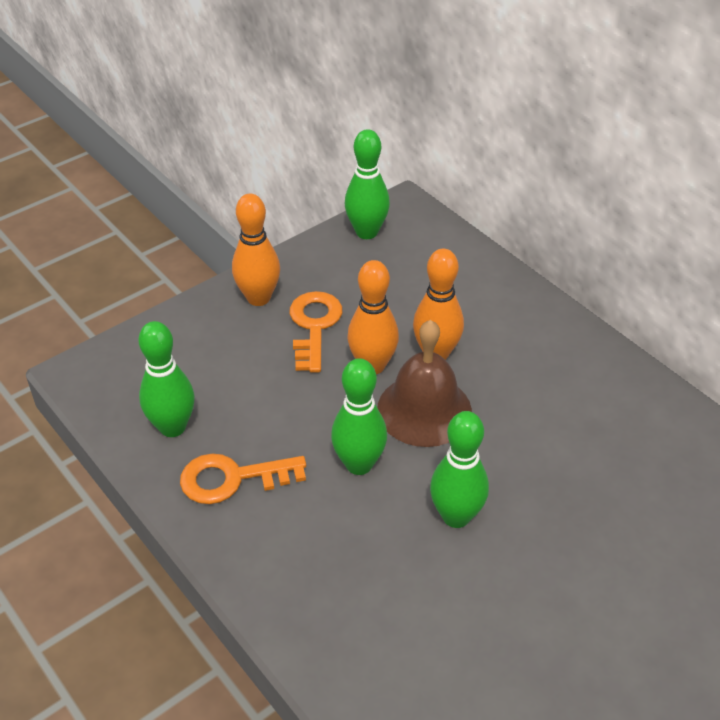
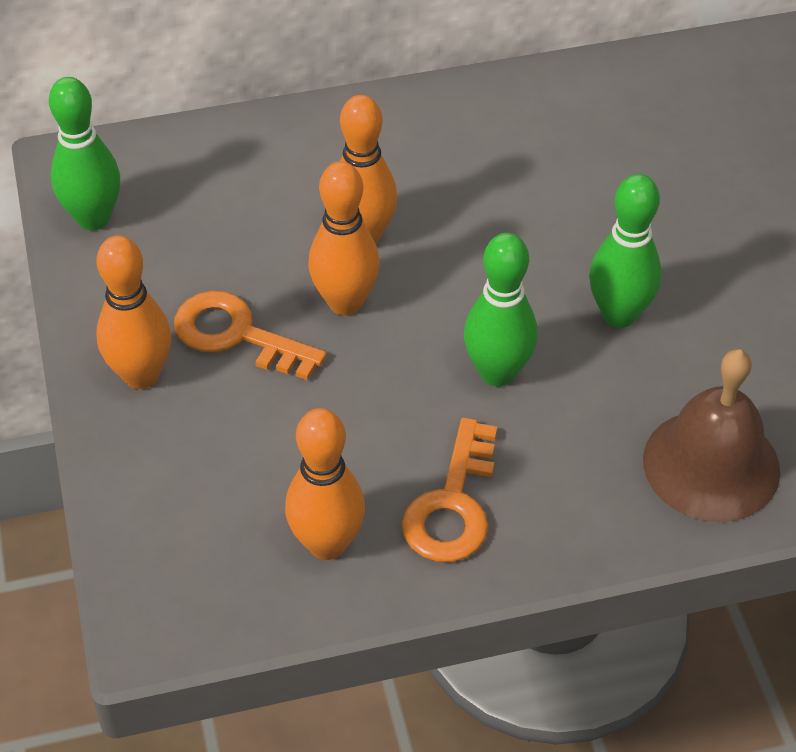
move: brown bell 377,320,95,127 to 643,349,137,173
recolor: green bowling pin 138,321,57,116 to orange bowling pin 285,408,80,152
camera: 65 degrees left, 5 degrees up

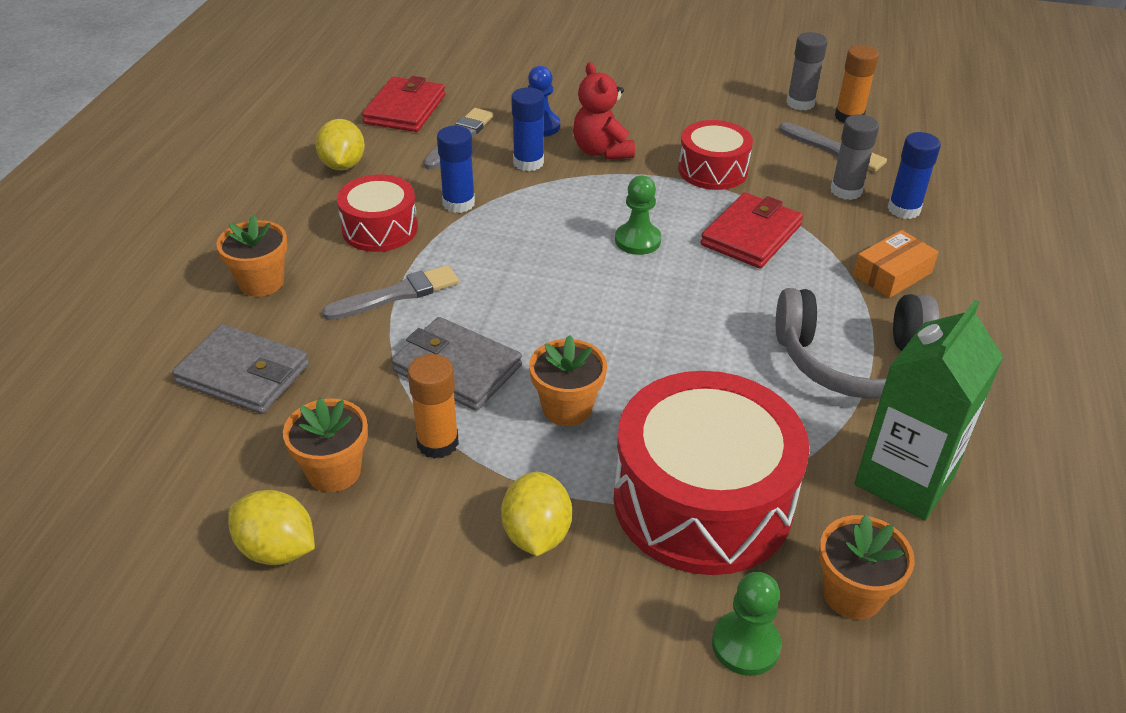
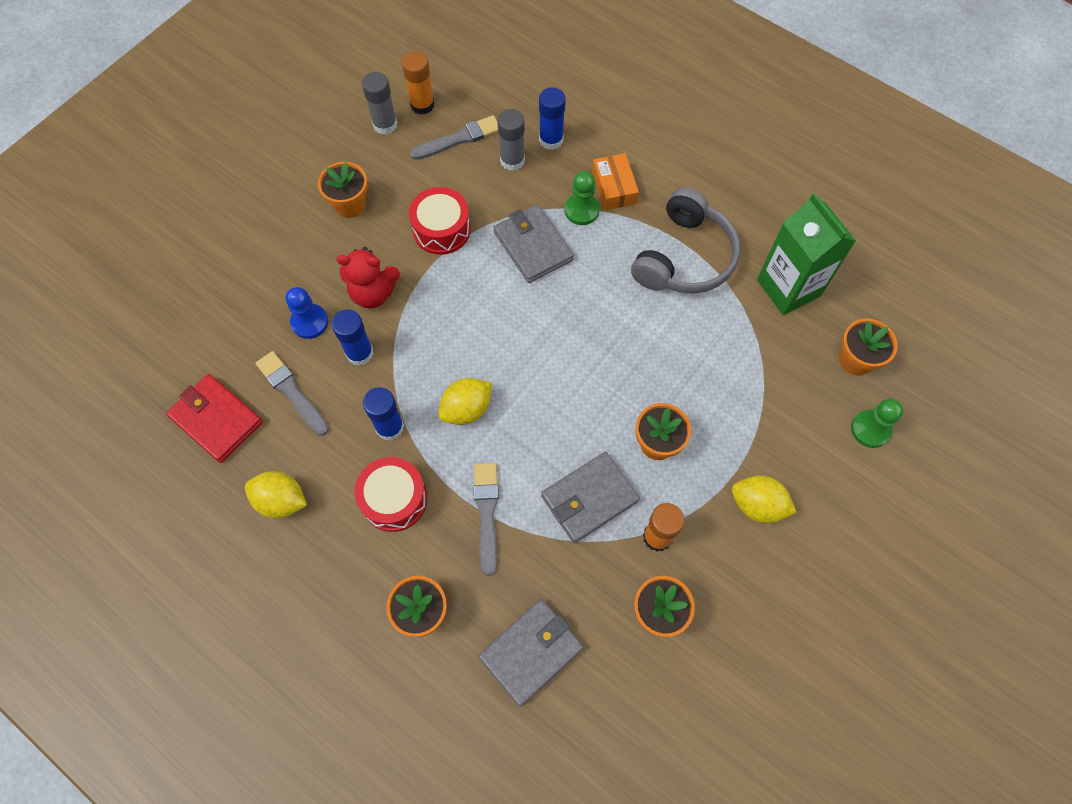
delete: red drum 613,371,197,204
insert: orange flower pot 318,162,50,56
move: yellow lemon 228,490,87,75 to 439,378,53,47; green pawn 615,176,46,79 to 565,171,35,54
recolor: red wallet 701,192,102,76 to grey wallet 493,205,81,78
camera: 65 degrees left, 25 degrees up

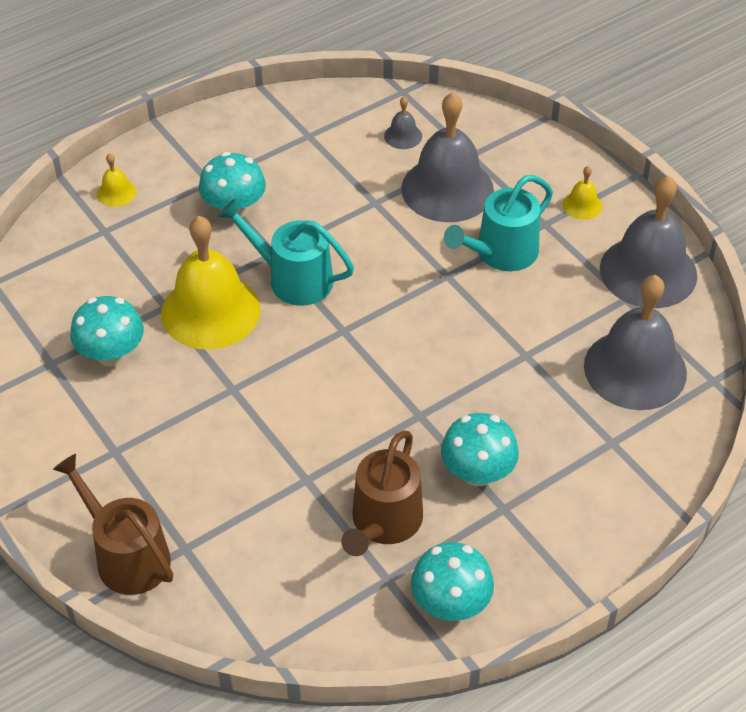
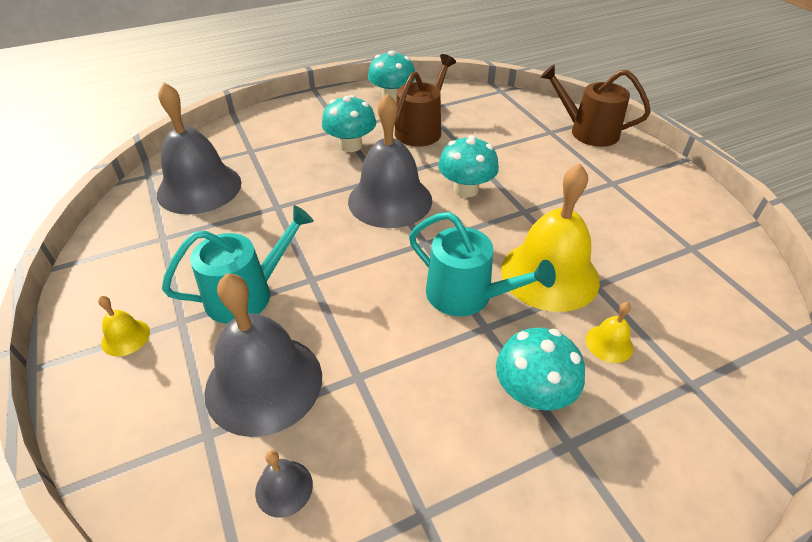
move: turquoise mushroom 70,296,74,70 to 438,135,61,62; yellow bell 97,153,40,54 to 586,302,47,61; grey bell 600,176,97,132 to 348,93,84,135
rotate: brown watering can 53,454,120,141 = 540,64,111,83 150 degrees clockwise
camera: 170 degrees left, 5 degrees down

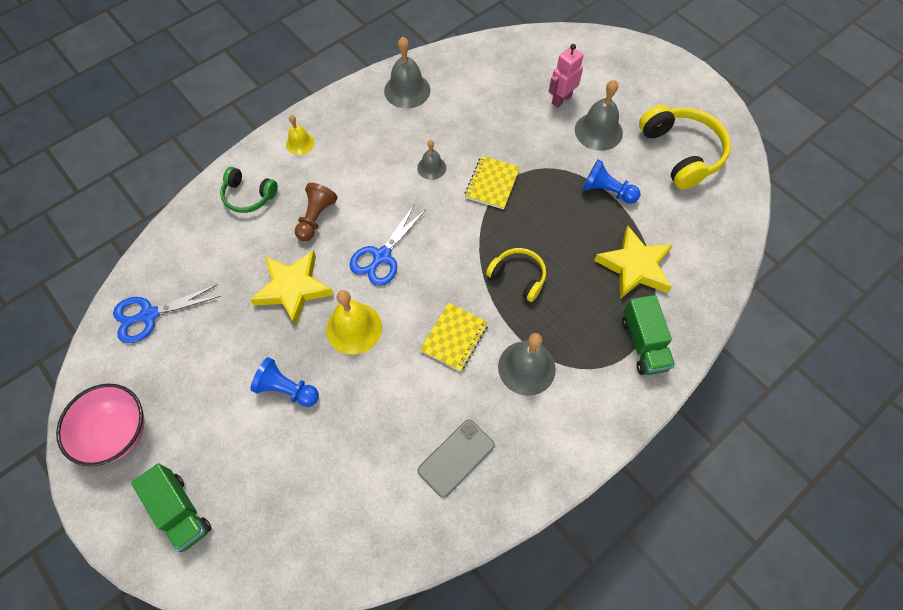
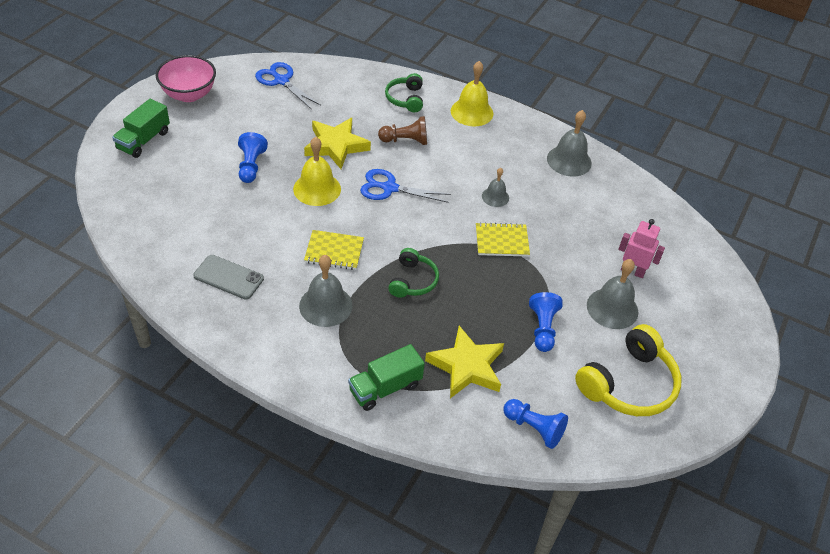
insert: blue pawn 504,399,64,50
recolor: yellow headphones 486,248,60,54 to green headphones 388,248,51,50
resize: yellow bell 286,115,29,40 = 451,61,42,65 x1.70
camera: 65 degrees right, 15 degrees down

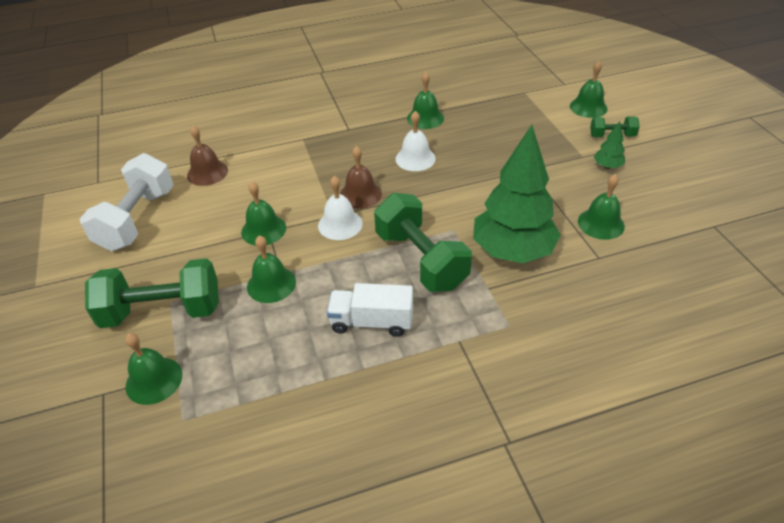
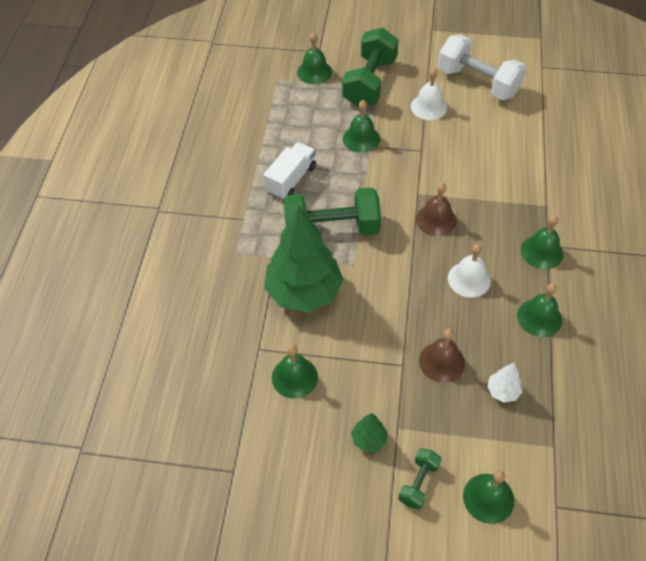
insert: white tree 487,363,36,40
move: brown bell 187,125,41,61 to 419,329,46,54; green bell 241,181,45,65 to 521,215,42,54; white bell 318,176,45,64 to 411,68,36,52
camera: 115 degrees right, 10 degrees up

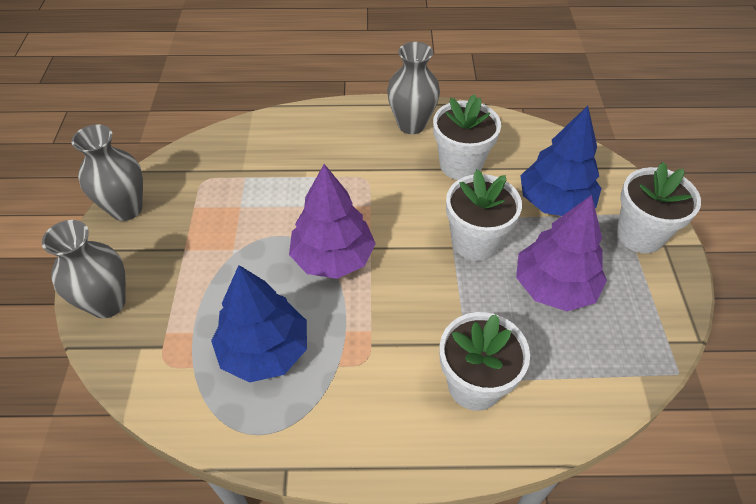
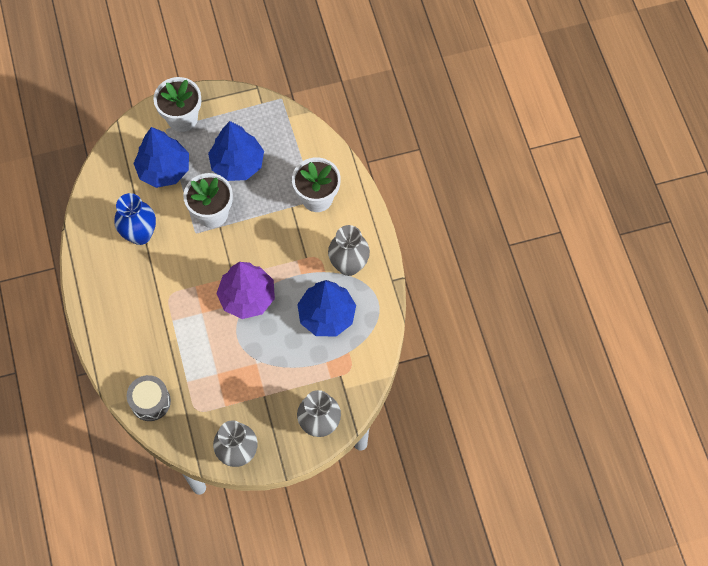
insert: grey drum 127,375,44,46
move: grey vase 387,42,53,92 to 328,225,42,51
replace: white flower pot 433,94,68,86 to blue vase 114,193,42,52
recolor: purple tree 516,195,91,116 to blue tree 208,121,56,60
camera: 105 degrees left, 15 degrees up

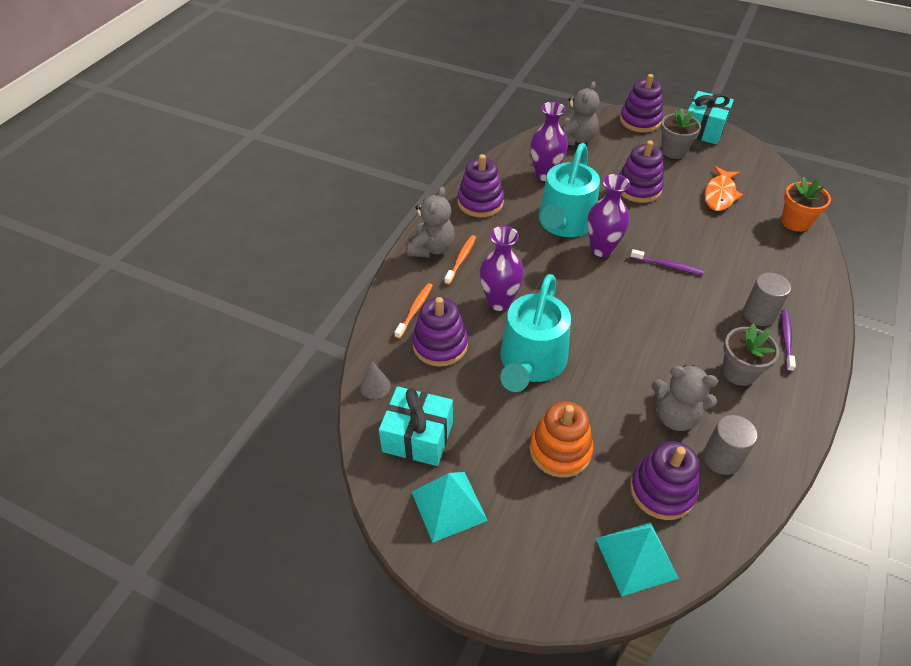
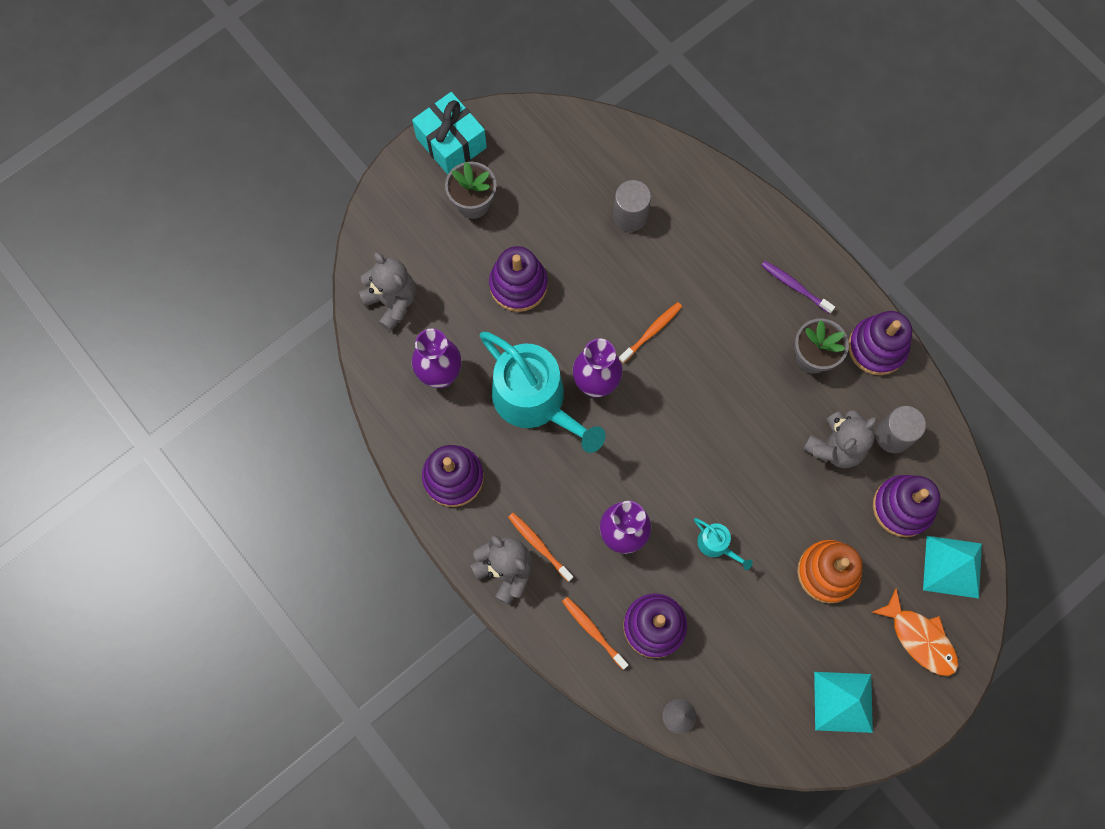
delete: turquoise gift 379,386,74,80; orange flower pot 781,177,50,55
move: purple stacking toy 620,74,43,59 to 848,311,64,64; orange fish 704,166,39,45 to 872,588,86,88; grey cylinder 743,272,48,54 to 613,180,38,52
recolor: purple toothbrush 631,249,73,26 to orange toothbrush 619,302,63,62
resize: turquoise watering can 500,274,71,118 = 694,518,59,52 x0.42
camera: 65 degrees left, 25 degrees up

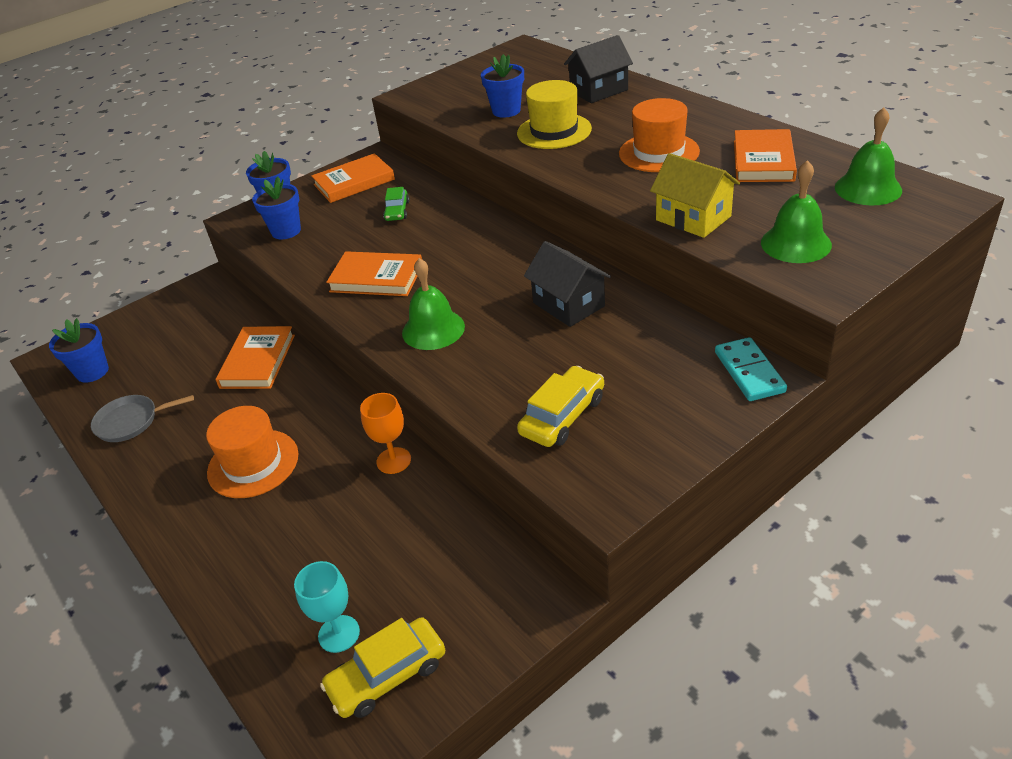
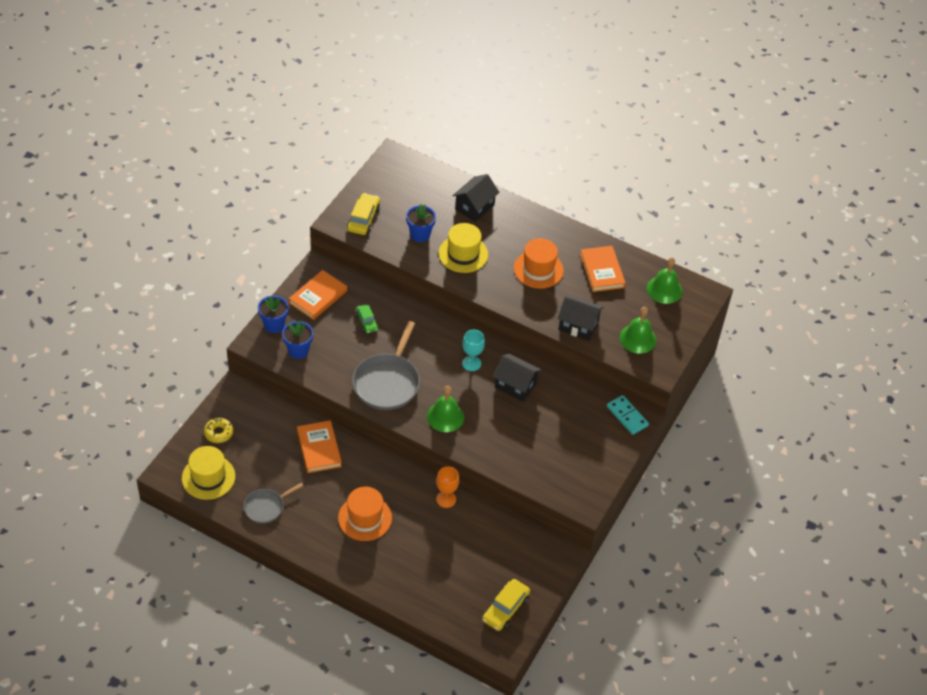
insert: yellow donut 204,417,29,26
move: turquoise goblet 294,561,66,92 to 462,330,23,41; yellow car 517,366,87,81 to 347,193,33,42
replace: blue flower pot 49,318,60,65 to yellow hat 182,446,53,54; orange book 326,251,96,45 to grey pan 352,321,68,89
recolor: yellow house 650,153,90,85 to black house 557,295,47,46
camera: 30 degrees left, 10 degrees up

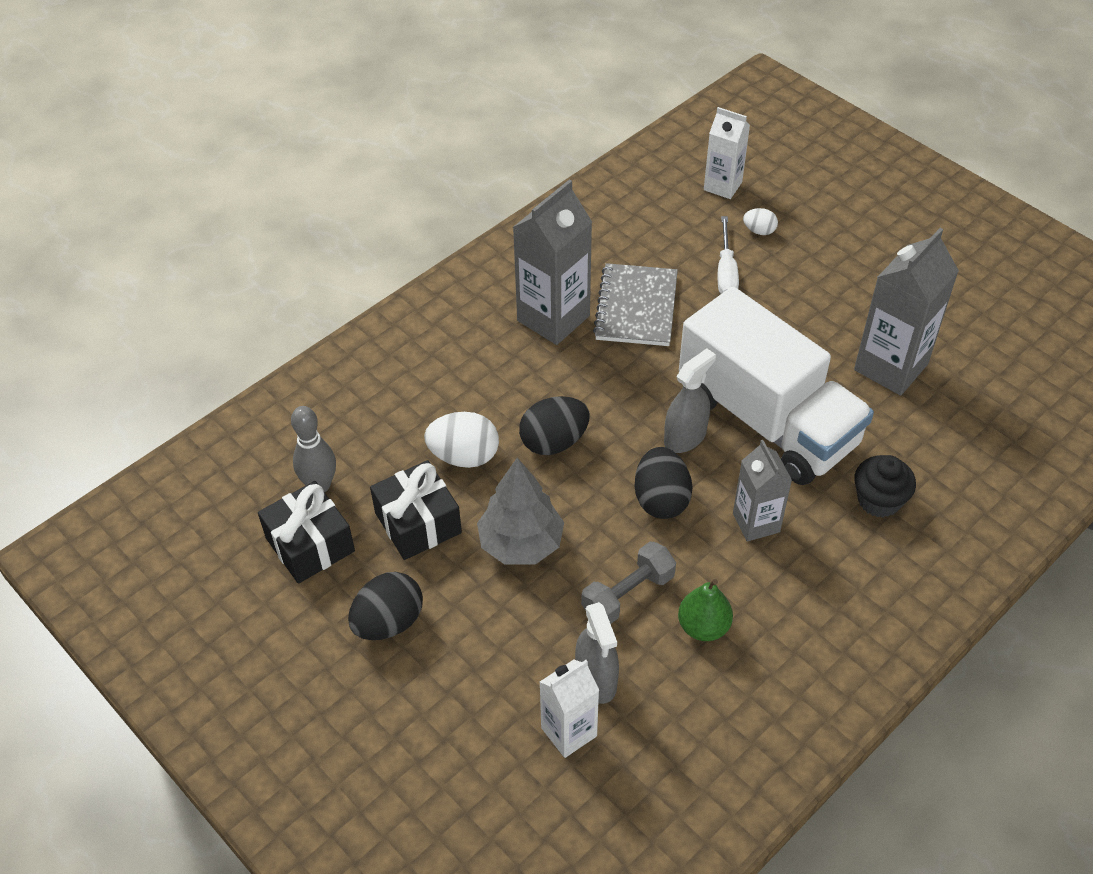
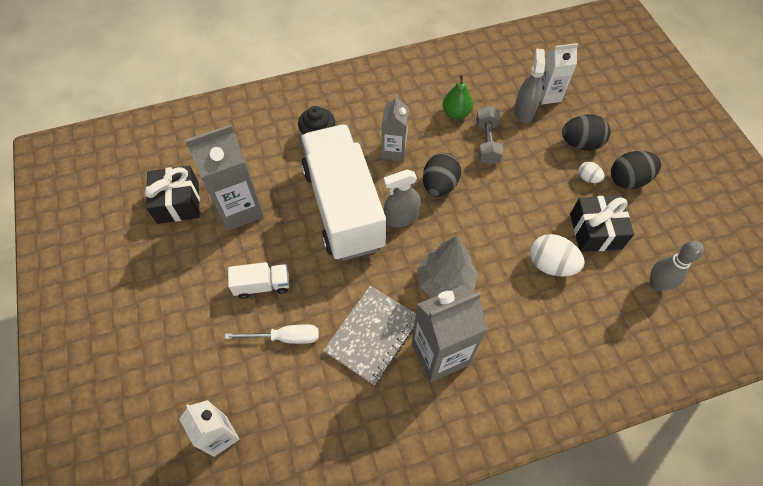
insert: white truck 228,262,61,37
move: black gift 258,481,97,103 to 145,165,55,59; grey tree 477,458,87,107 to 417,236,61,62; black egg 519,396,71,59 to 562,114,48,37; white egg 743,208,35,27 to 578,162,26,21
rotate: grey dumbbell 581,542,95,82 = 476,106,28,59 75 degrees counterclockwise; white screwdriver 718,216,21,78 = 225,325,94,19 60 degrees clockwise
camera: 155 degrees left, 10 degrees up

